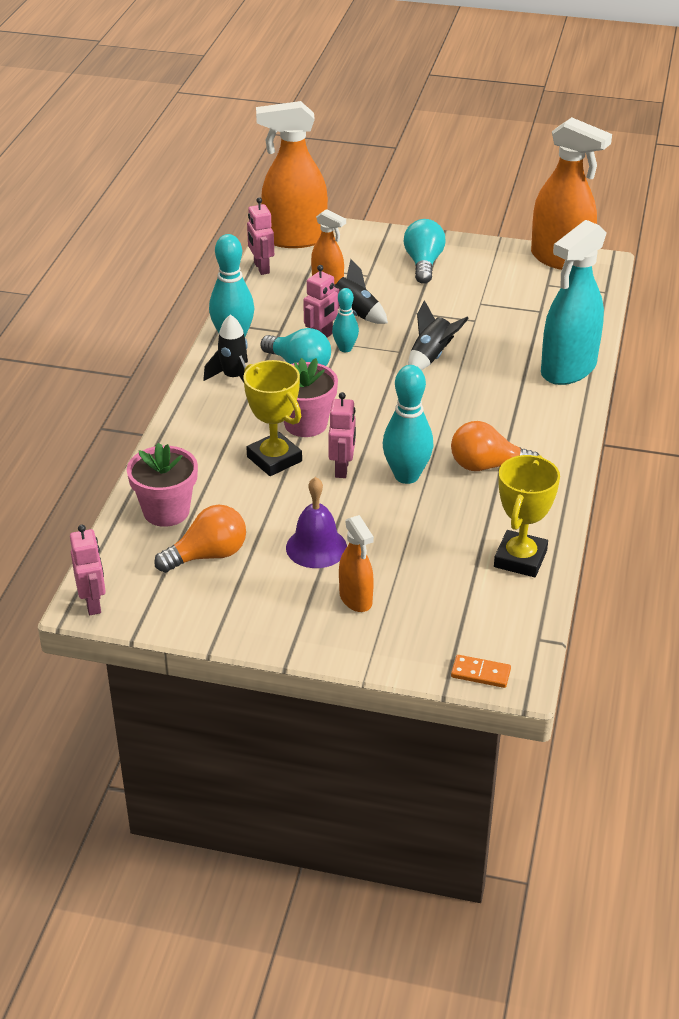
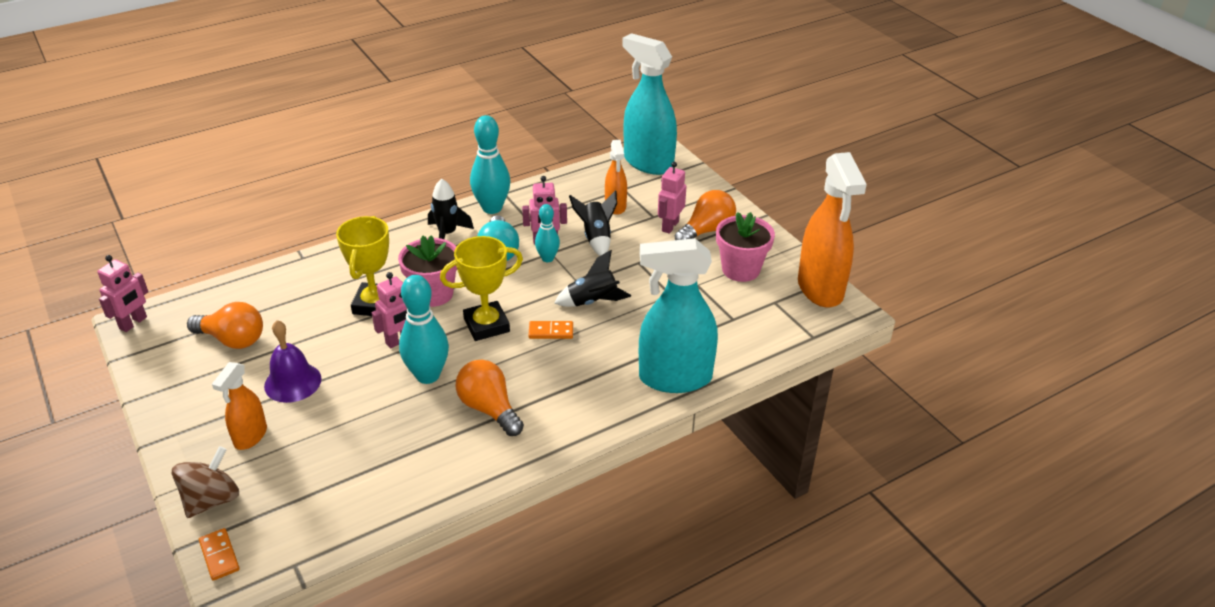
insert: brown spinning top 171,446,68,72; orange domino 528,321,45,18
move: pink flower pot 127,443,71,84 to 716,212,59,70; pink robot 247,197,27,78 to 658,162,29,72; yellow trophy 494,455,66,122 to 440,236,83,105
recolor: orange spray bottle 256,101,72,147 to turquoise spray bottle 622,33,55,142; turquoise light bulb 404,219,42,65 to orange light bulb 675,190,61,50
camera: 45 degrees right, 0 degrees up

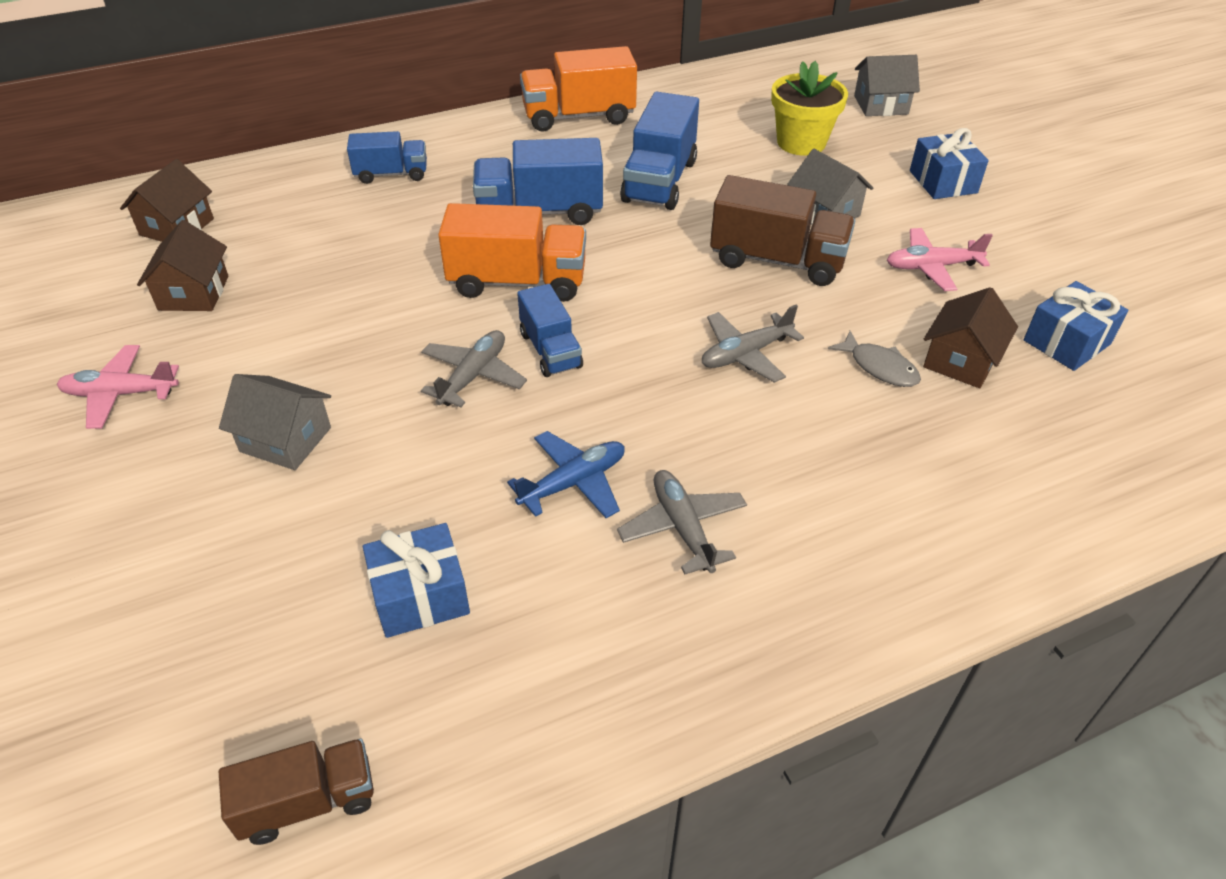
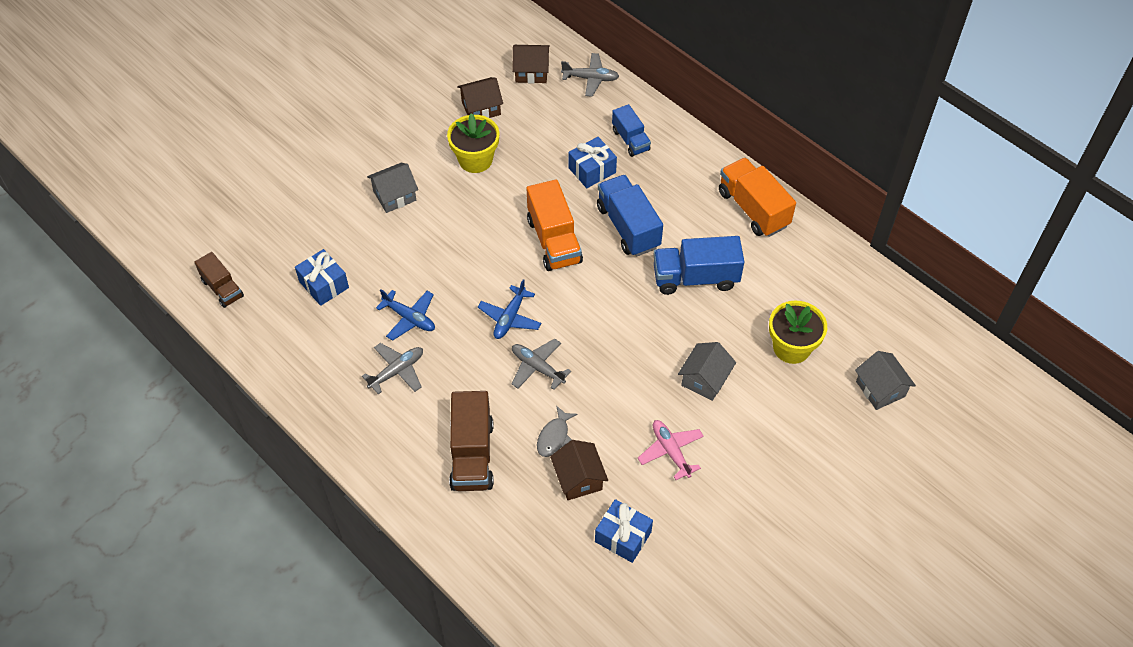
delete: pink plane 57,345,122,84; blue truck 517,284,66,93
insert: yellow flower pot 447,113,52,60; blue plane 478,279,63,60
move: grey plane 421,330,106,77 to 561,53,58,44; brown truck 710,175,145,111 to 449,391,45,100; blue gift 910,128,79,71 to 568,137,49,51
rotate: grey house 219,374,112,96 = 367,163,51,50 60 degrees clockwise; brown house 923,287,95,101 = 550,440,58,60 60 degrees clockwise
camera: 70 degrees right, 10 degrees up

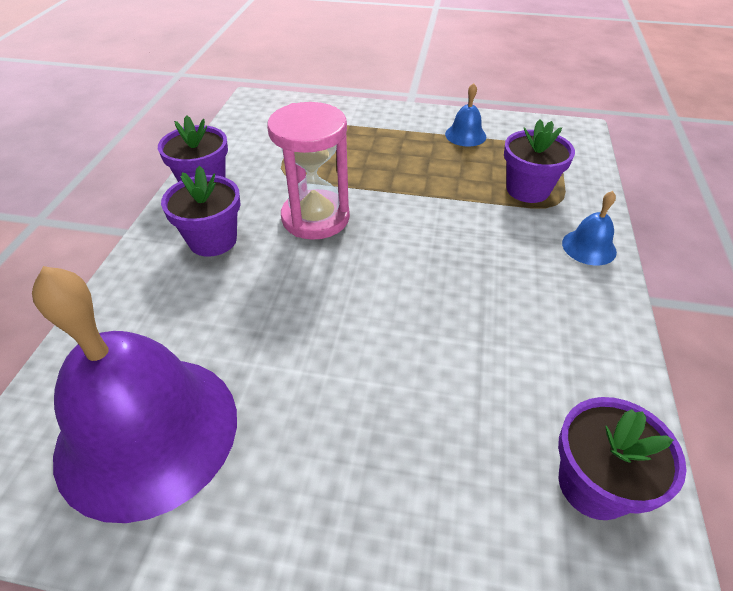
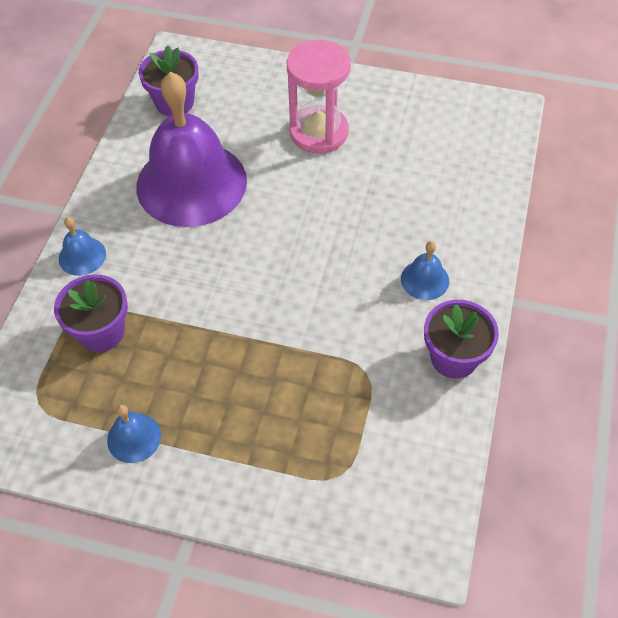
move: purple bell 32,266,205,257 to 136,72,111,155; pink hourglass 267,102,83,138 to 287,40,64,114
replace: purple flower pot 161,166,80,91 to blue bell 401,241,48,59
camera: 175 degrees left, 10 degrees up

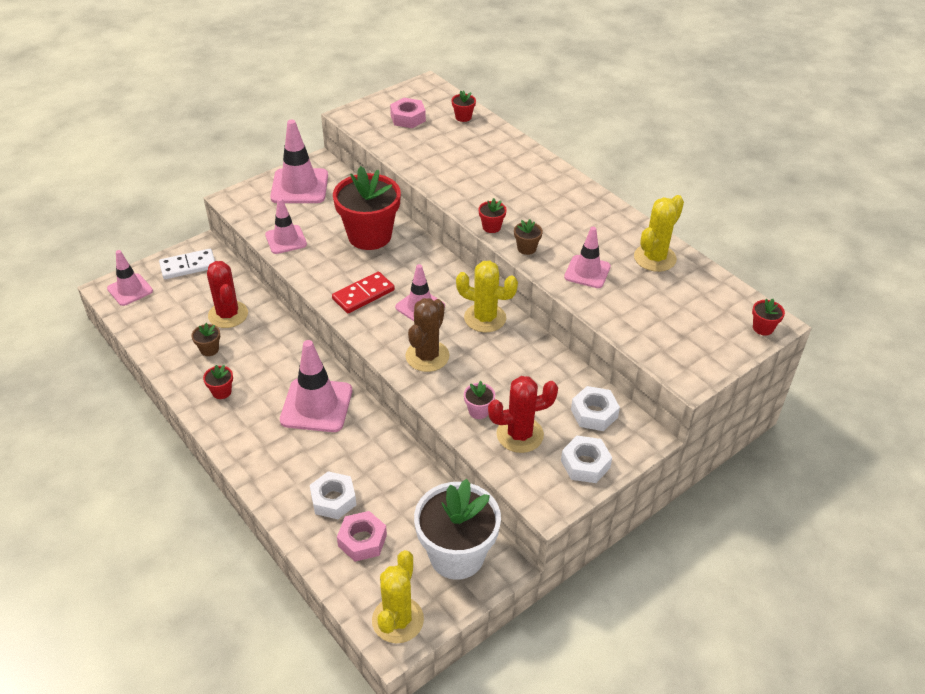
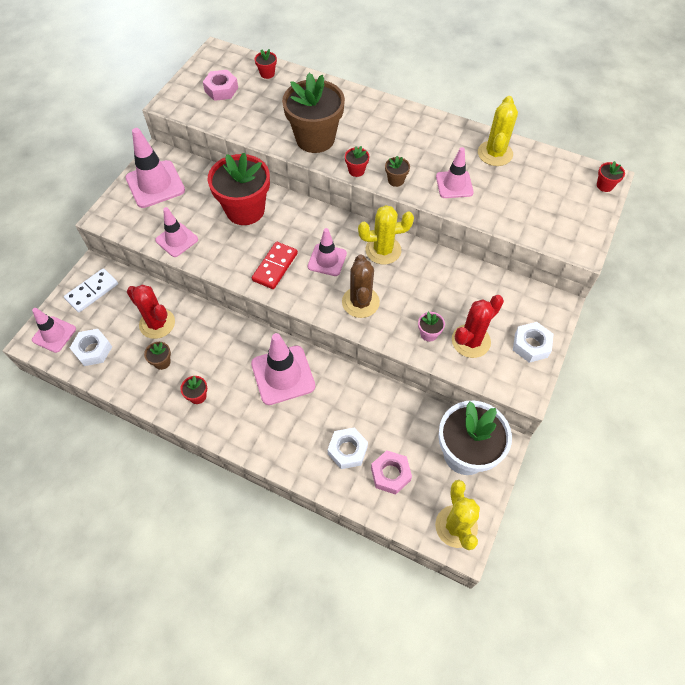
insert: brown flower pot 282,73,63,80
move: white nut 571,386,49,45 to 70,329,42,37
camera: 25 degrees left, 15 degrees up

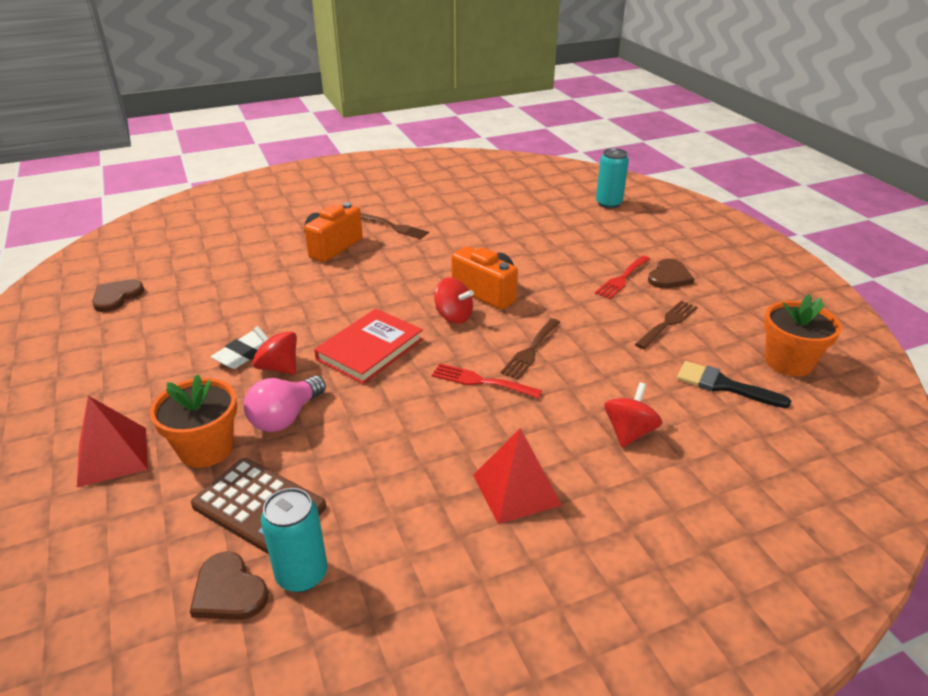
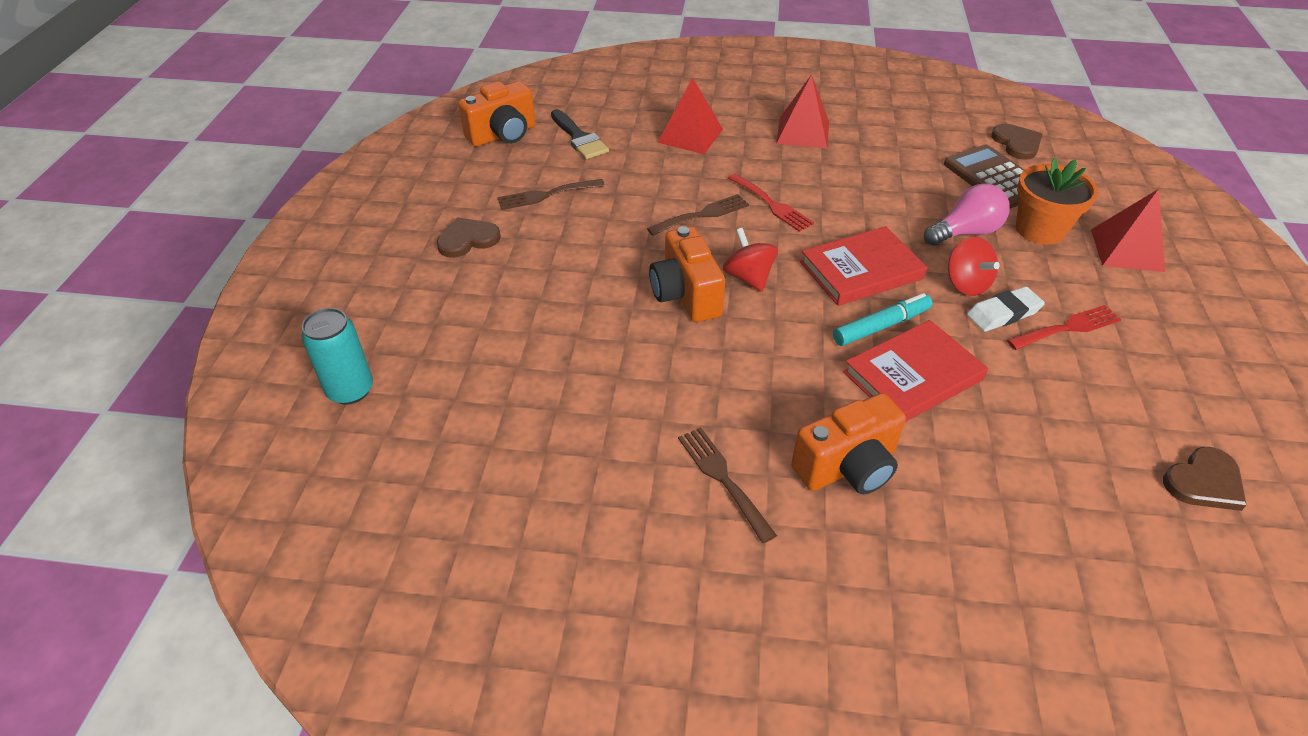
delete: turquoise can 261,488,66,104
insert: turquoise marker 833,293,100,53; red book 843,320,145,102
move: red fork 595,255,55,44 to 1007,305,114,45
replace: red spinning top 604,382,58,65 to red pyramid 657,78,66,76; orange flower pot 764,294,78,82 to orange camera 458,81,77,66
camera: 150 degrees left, 10 degrees up

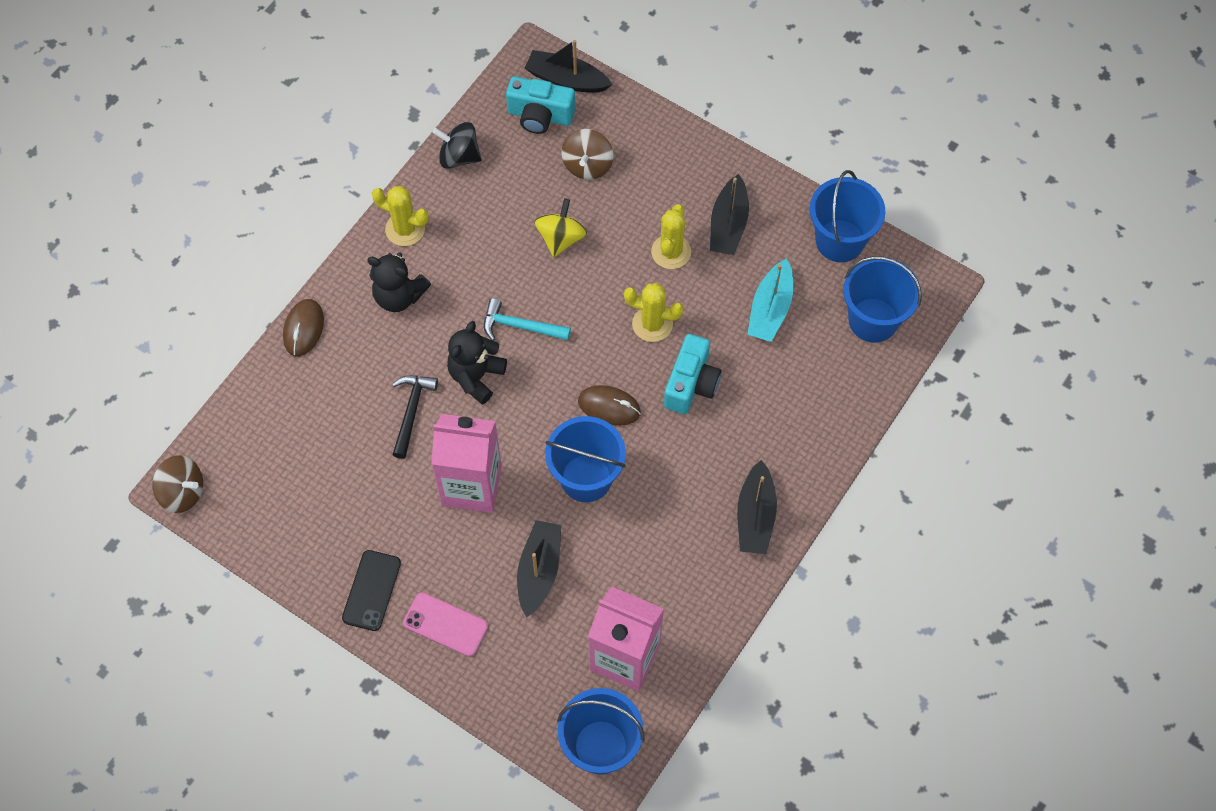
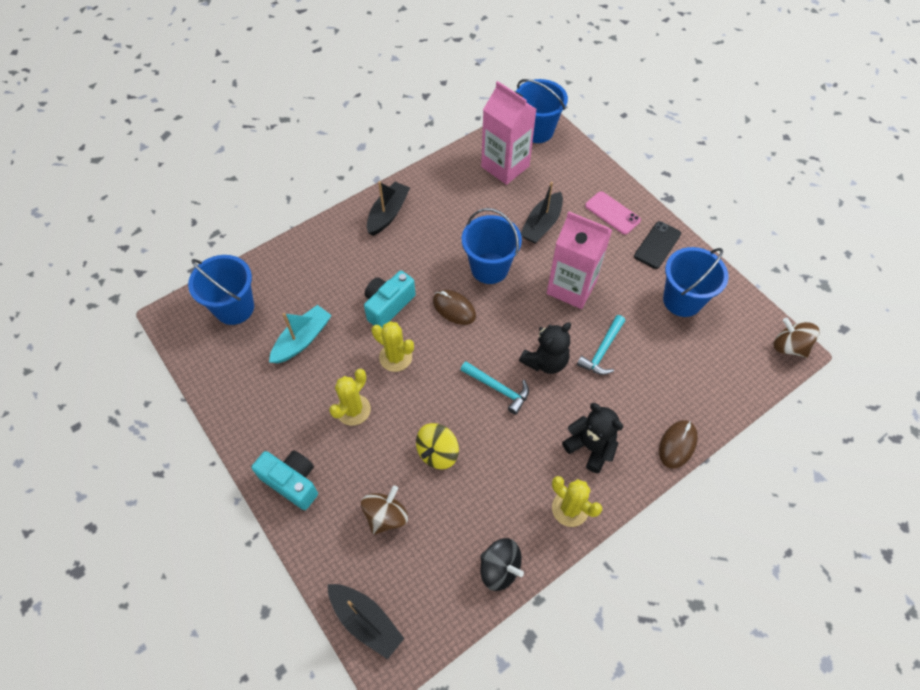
delete: black boat 710,174,39,81
move: turquoise camera 506,76,69,58 to 251,450,67,60; blue bucket 810,170,76,92 to 663,247,66,70
recolor: black hammer 392,375,46,84 to turquoise hammer 577,315,48,60
camera: 160 degrees left, 5 degrees down

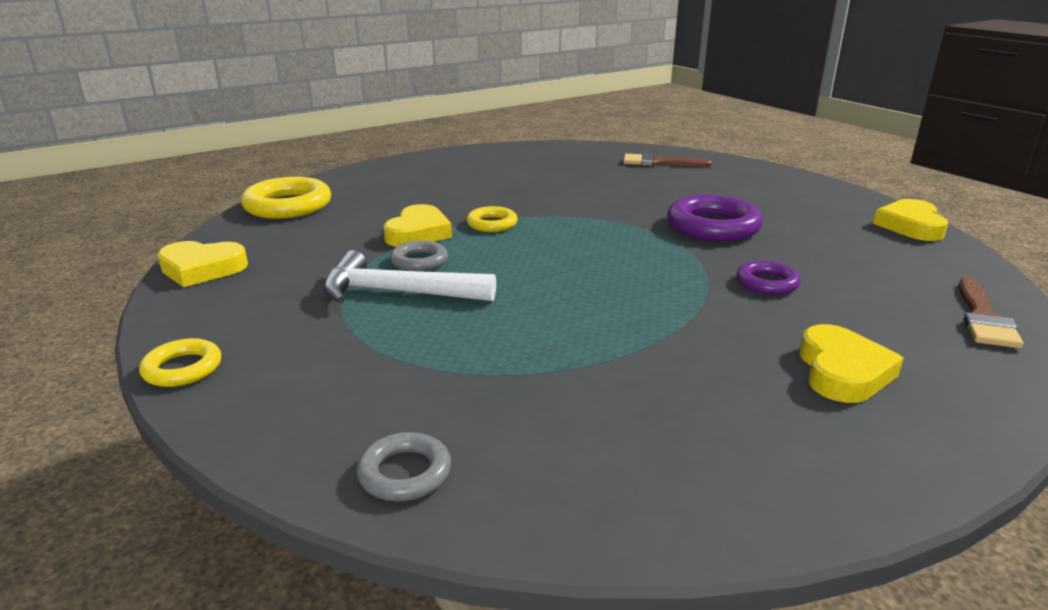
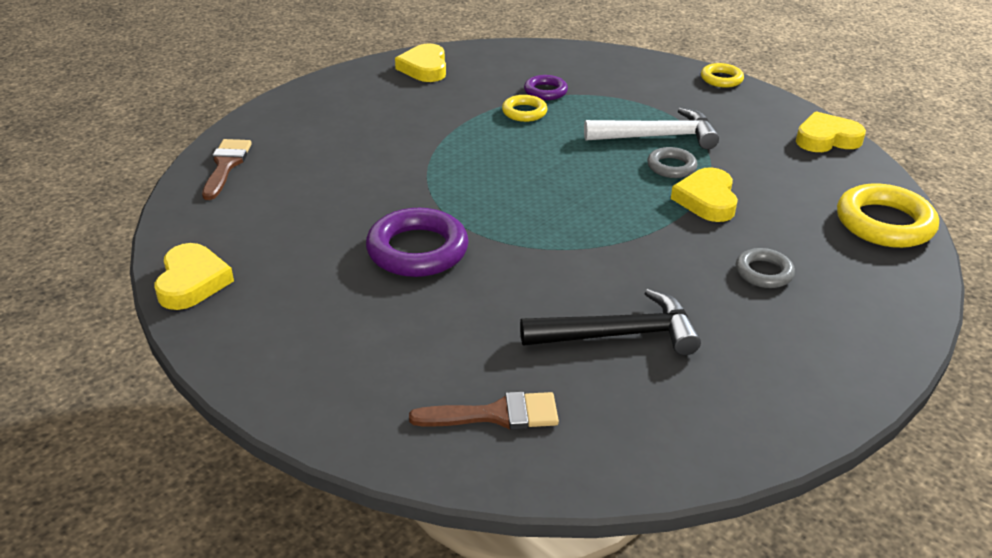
insert: black hammer 520,289,181,66
move: grey ring 357,432,94,70 to 736,248,59,40; yellow ring 467,206,51,26 to 502,95,46,27; purple ring 737,260,64,35 to 524,75,44,25; yellow heart 799,324,105,79 to 395,43,51,39
camera: 165 degrees right, 10 degrees up

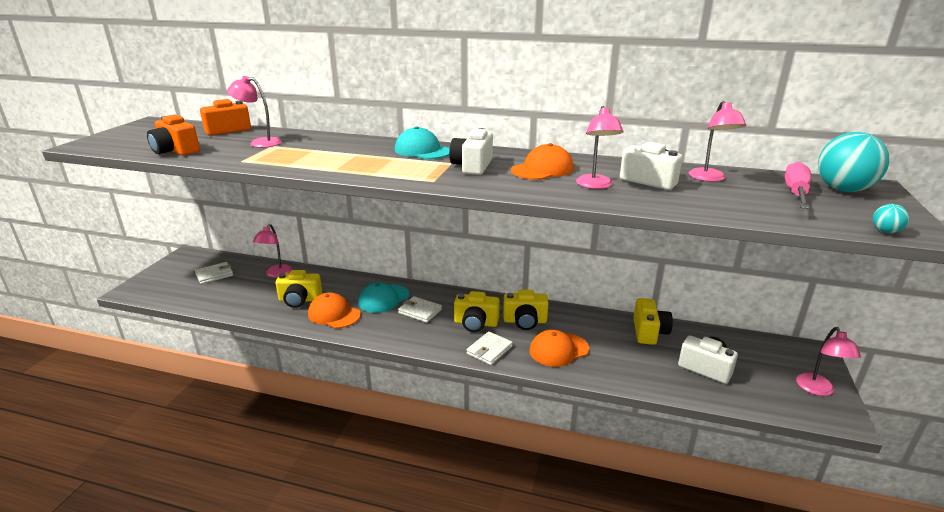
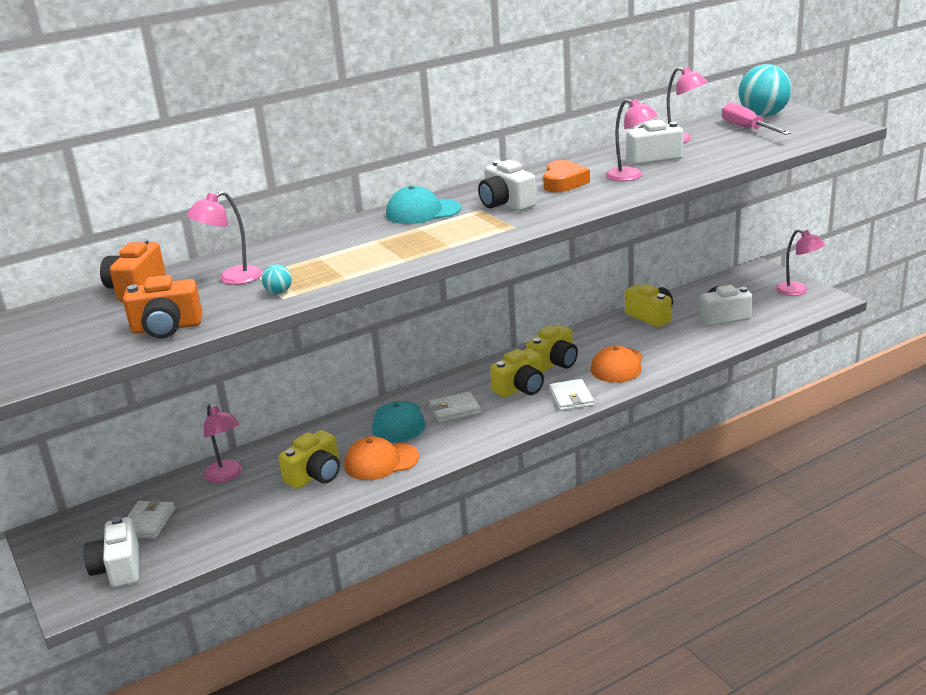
insert: white camera 83,516,56,72
move: turquoise ball 873,204,36,29 to 262,264,30,30
replace: orange cap 511,143,63,37 to orange heart 543,160,47,32
camera: 45 degrees left, 0 degrees up

